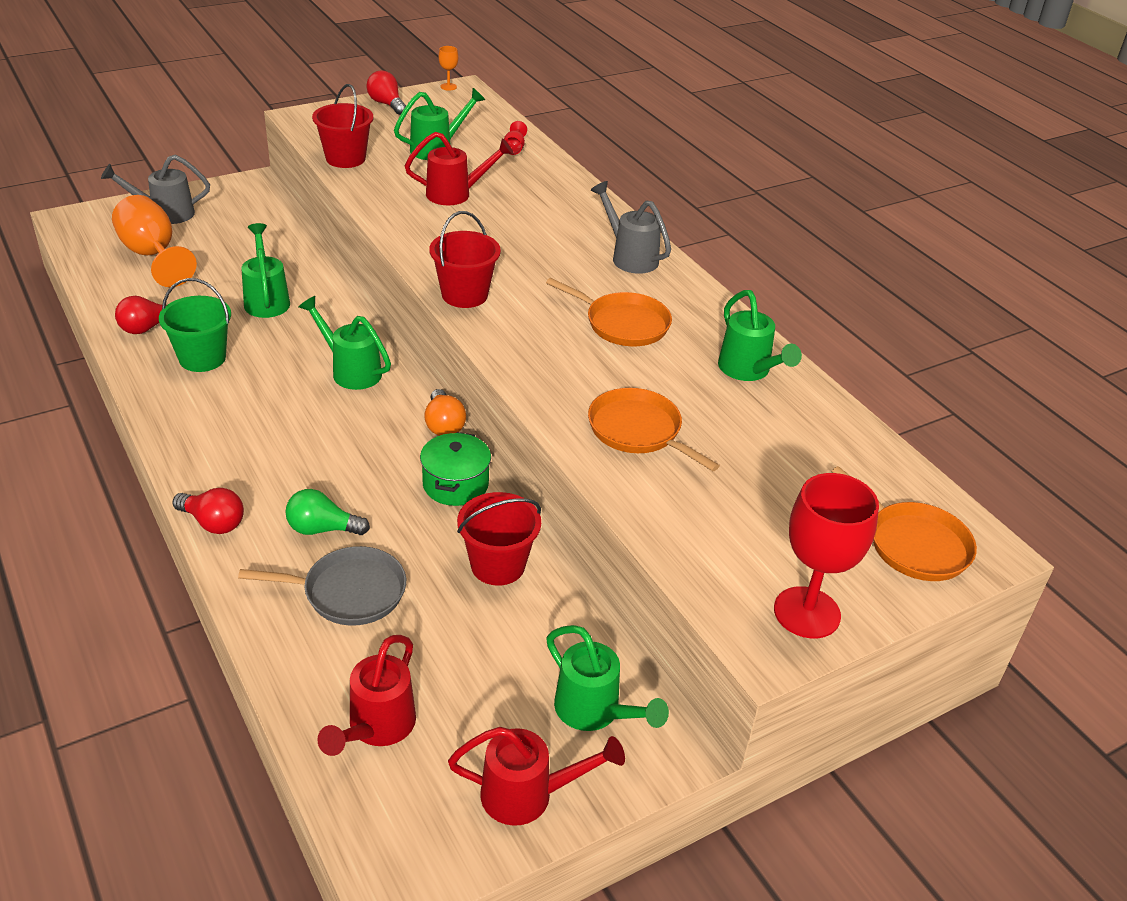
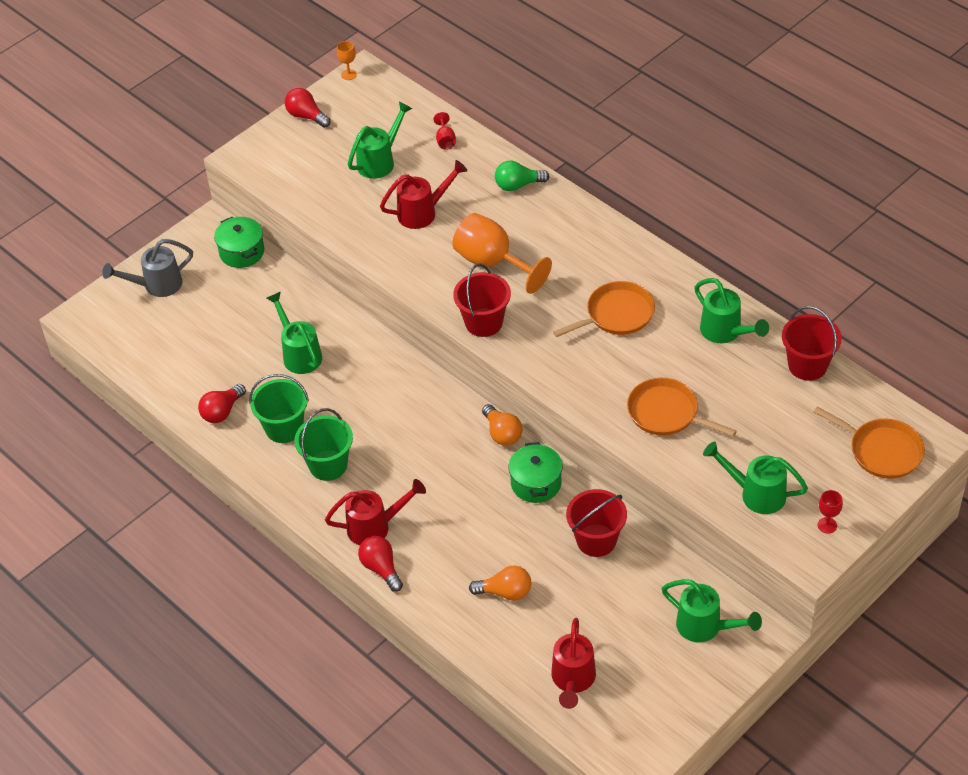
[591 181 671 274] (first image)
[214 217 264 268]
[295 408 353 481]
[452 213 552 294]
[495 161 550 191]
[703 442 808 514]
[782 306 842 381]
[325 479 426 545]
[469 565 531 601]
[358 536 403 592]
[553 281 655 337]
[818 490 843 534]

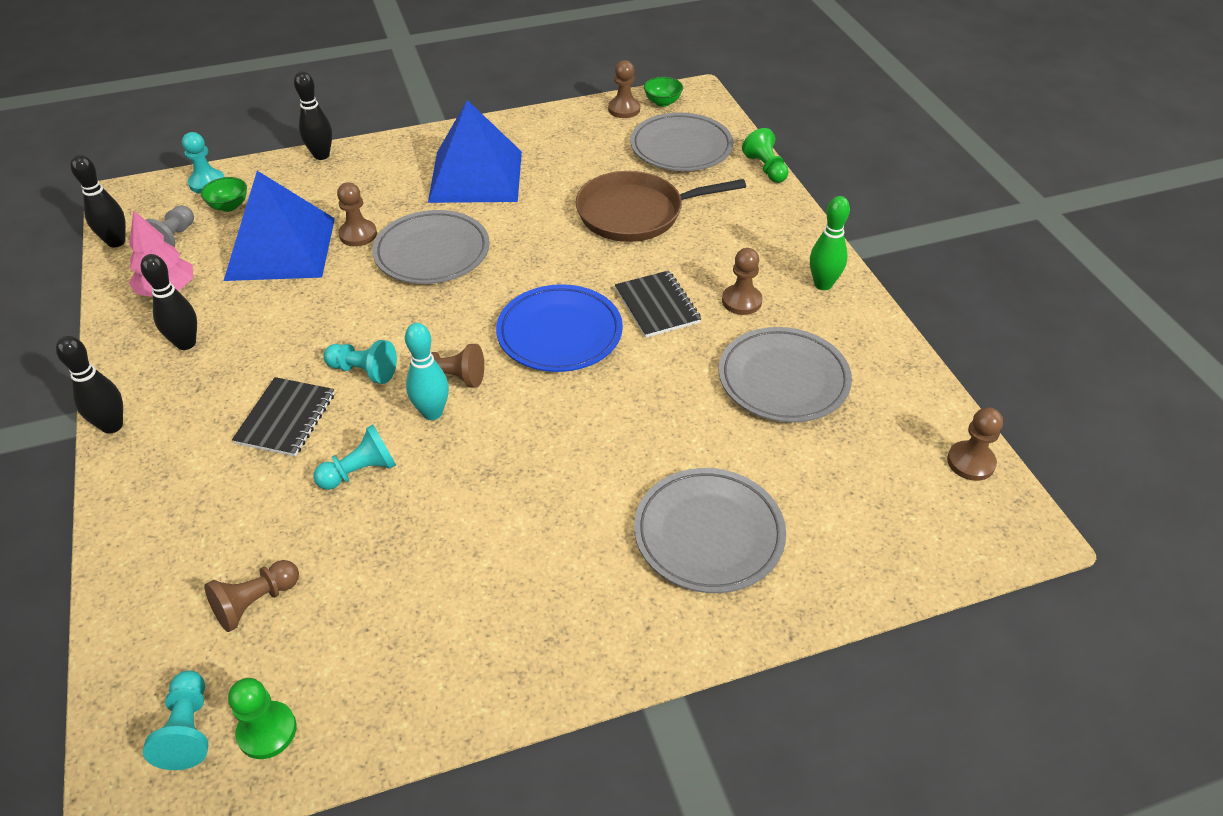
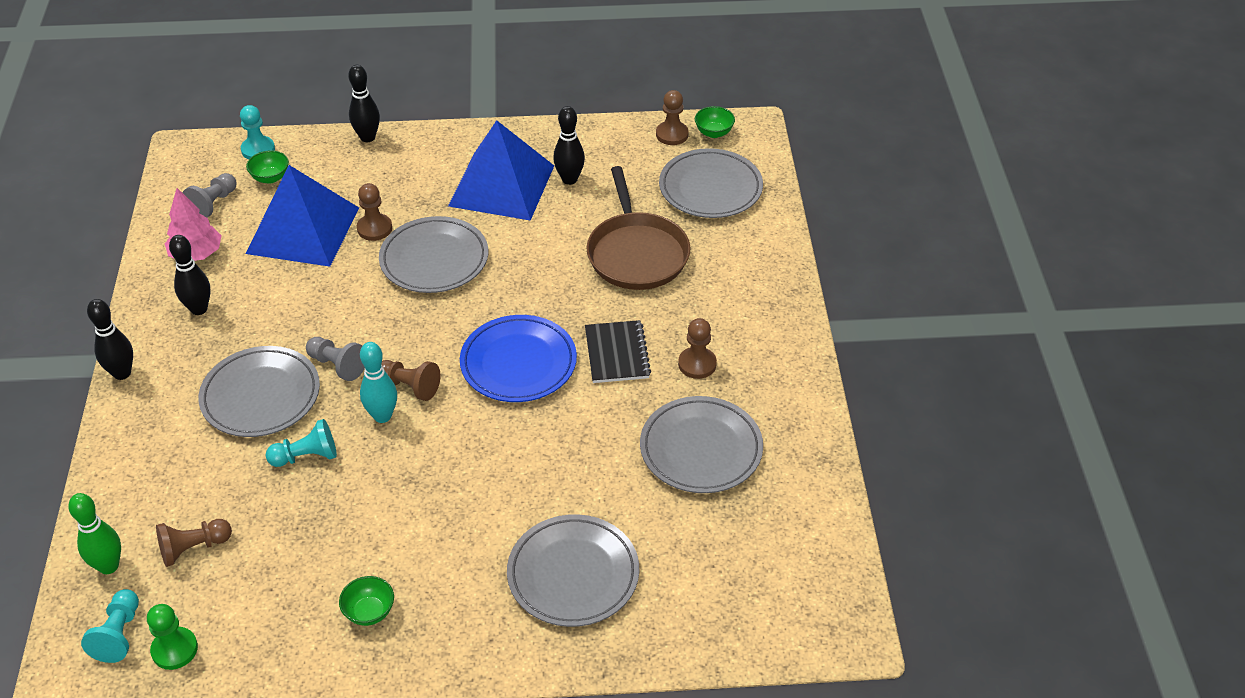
[742 128 789 183] (first image)
[947 407 1003 481] (first image)
[339 576 394 626]
[553 106 585 185]
[68 493 121 574]
[198 346 320 437]
[306 337 365 381]
[586 166 690 290]

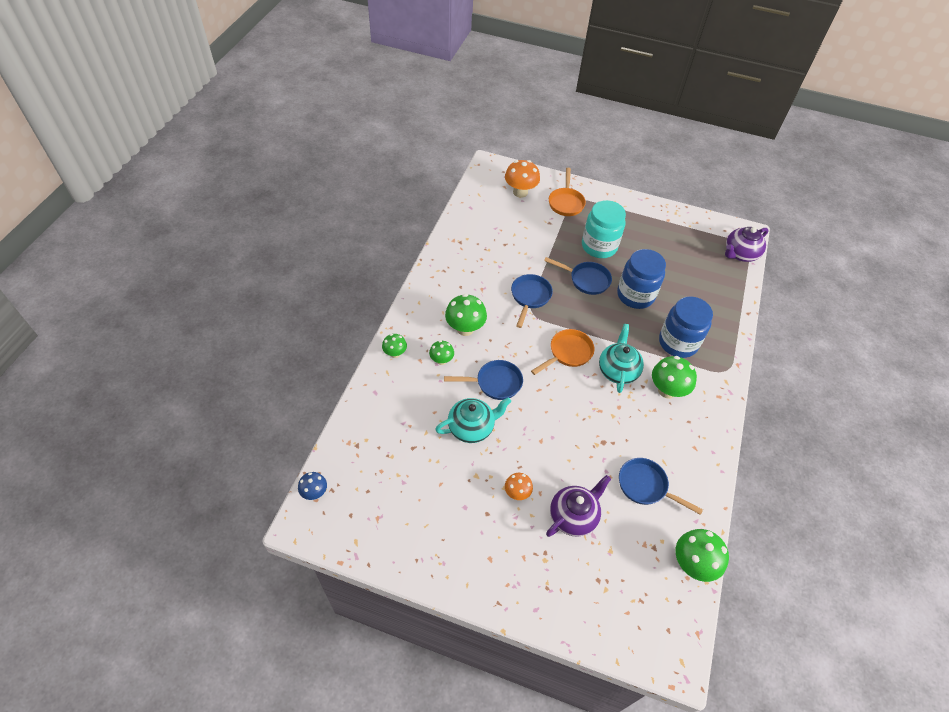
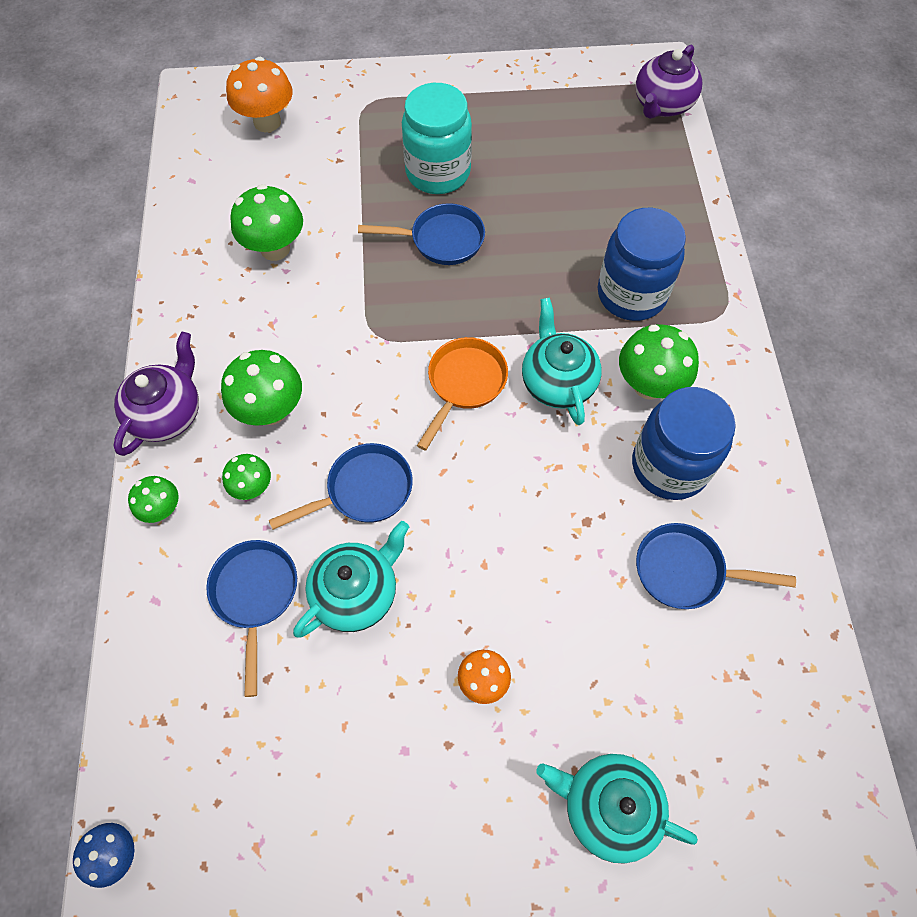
[549 168 586 216] (first image)
[536 754 698 864]
[206 540 297 697]
[113 332 199 456]
[632 387 736 500]
[230 184 303 261]

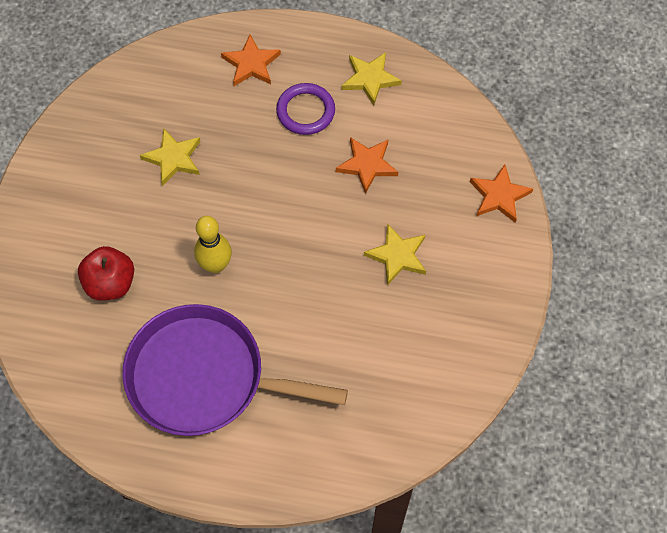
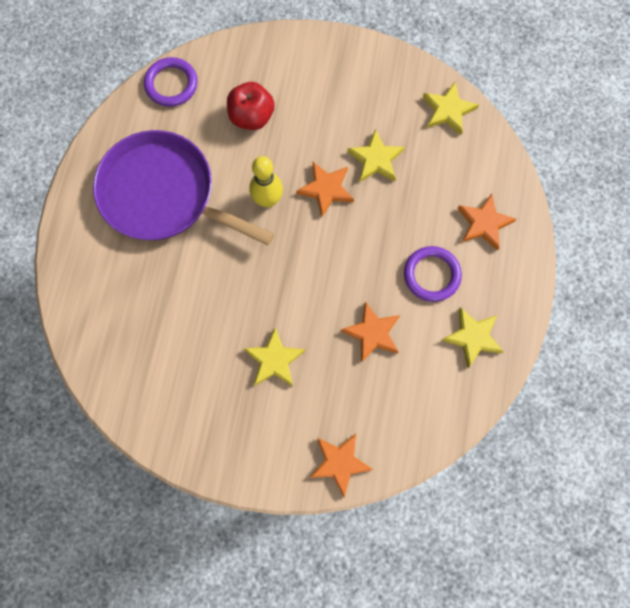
[144 57 198 107]
[296 162 354 217]
[423 82 479 135]
[93 130 274 246]

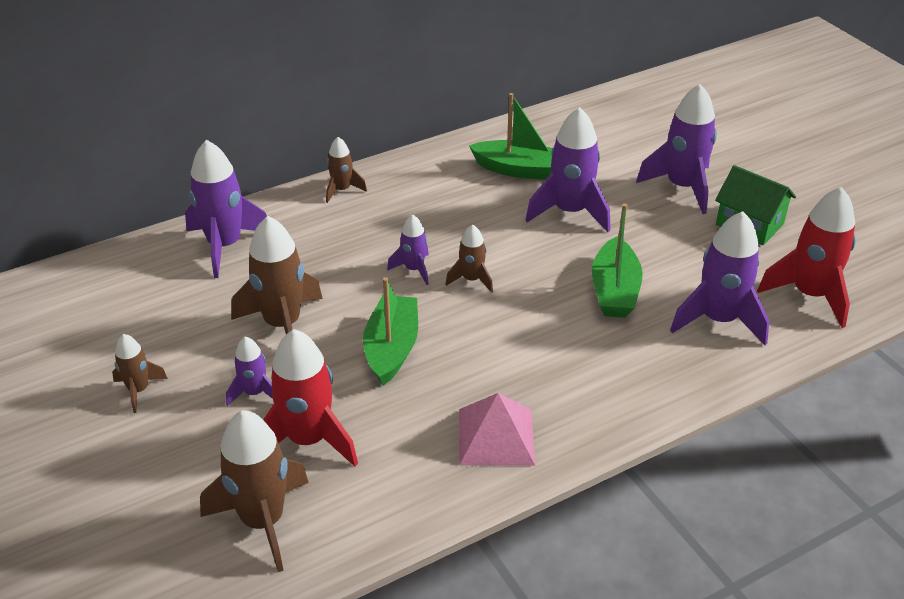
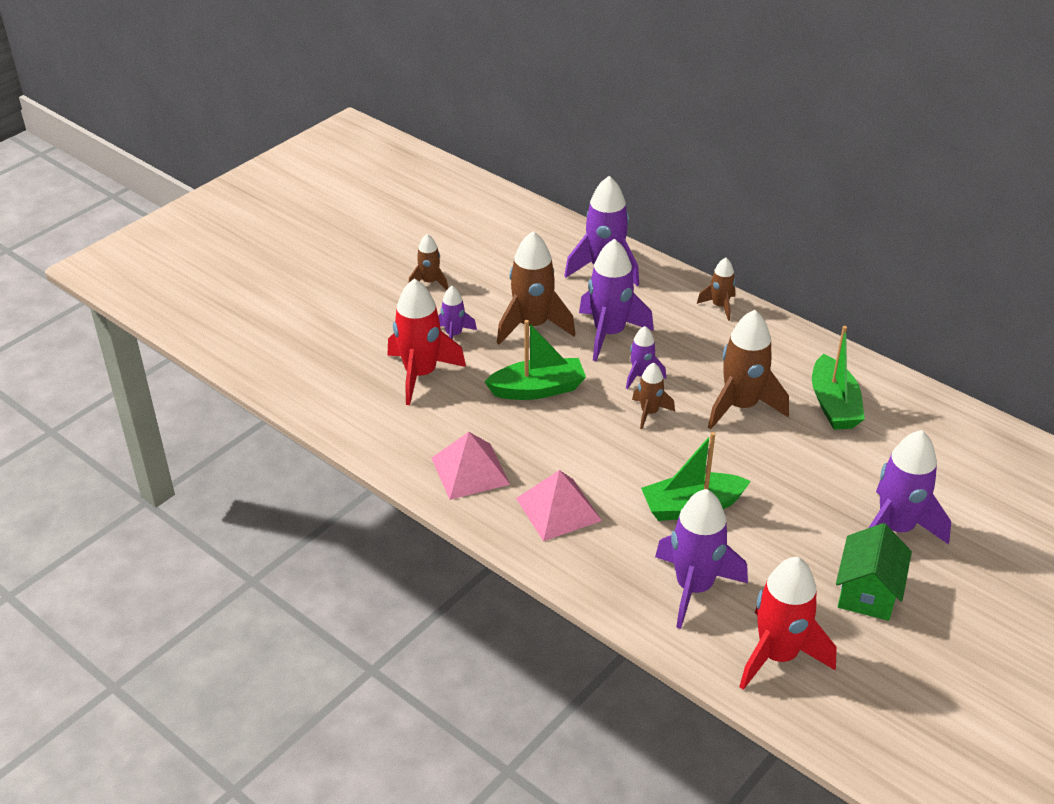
[516 470 602 541]
[708 310 789 429]
[579 239 654 361]

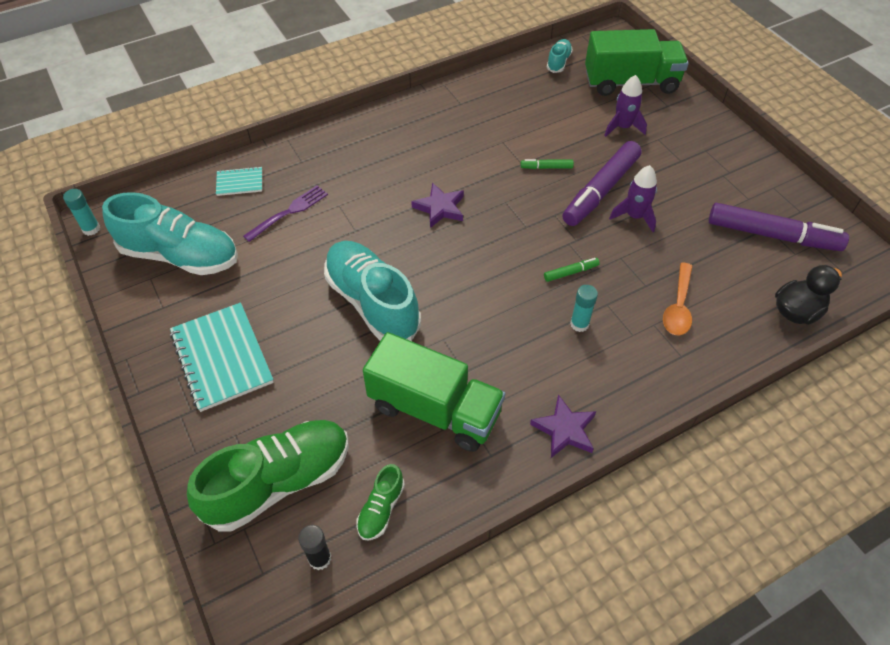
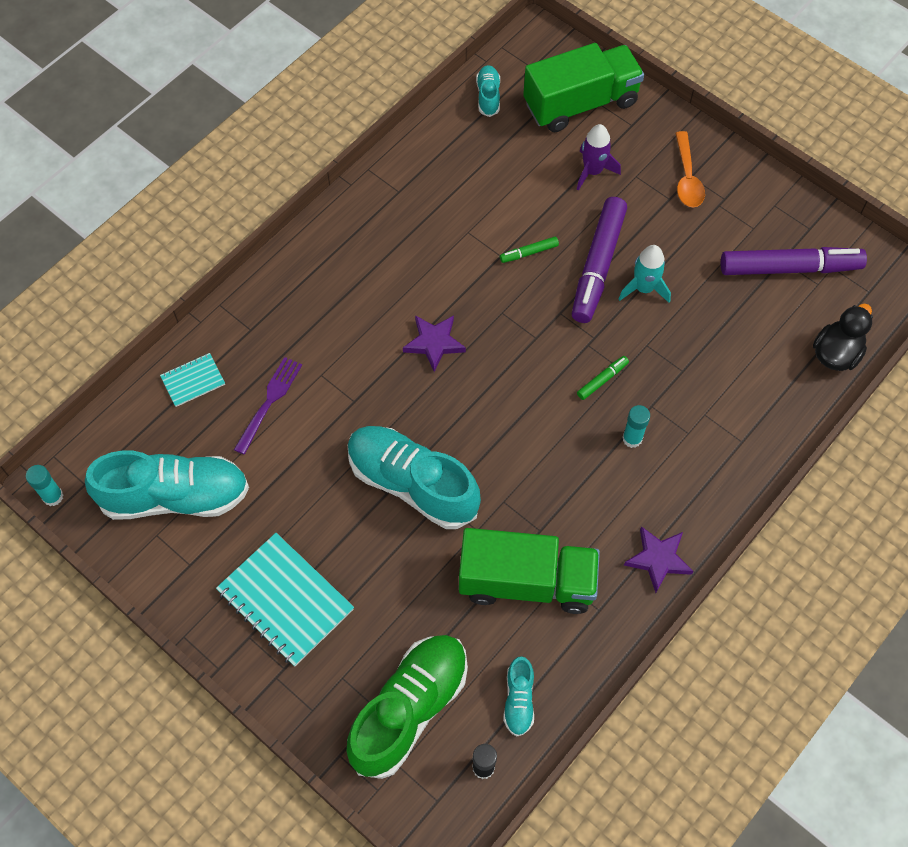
[675 131 705 208]
[503 656 534 736]
[619 245 671 303]

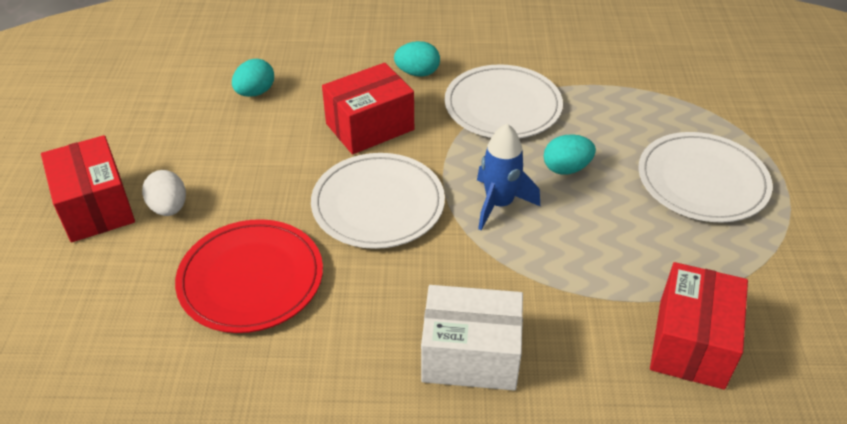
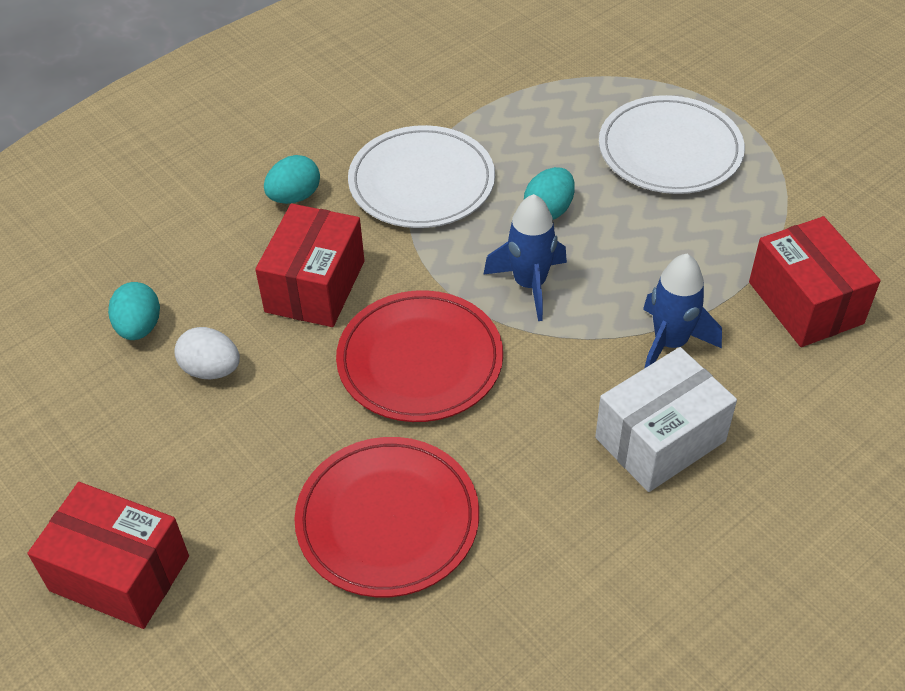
[643 254 722 369]
[174 327 240 379]
[336 290 503 422]

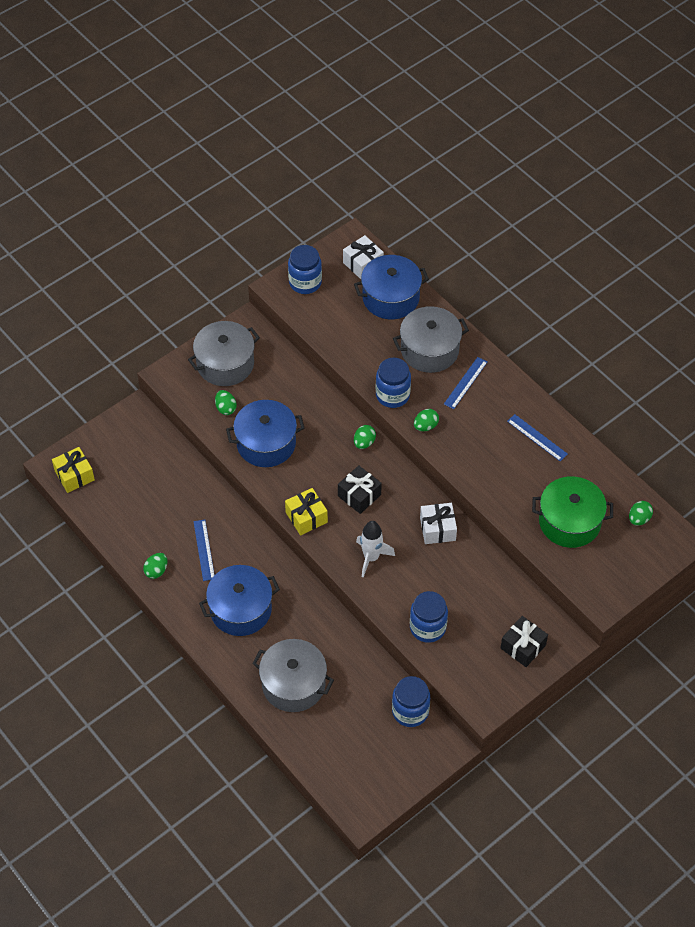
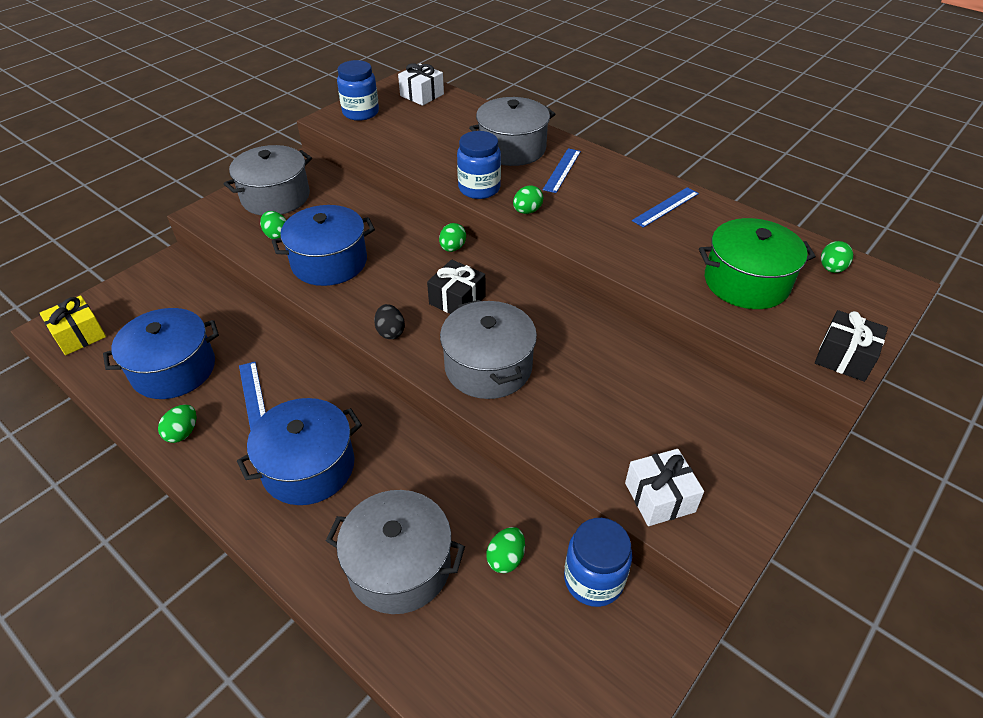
[410 591 448 643] (first image)
[486 527 525 573]
[103 308 219 399]
[625 449 704 526]
[815 310 888 382]
[374 304 405 339]
[440 300 537 399]
[632 187 699 228]

